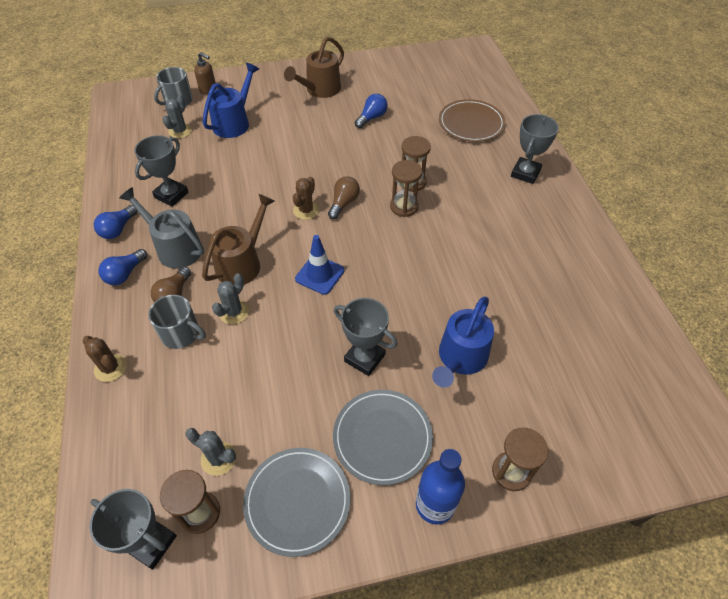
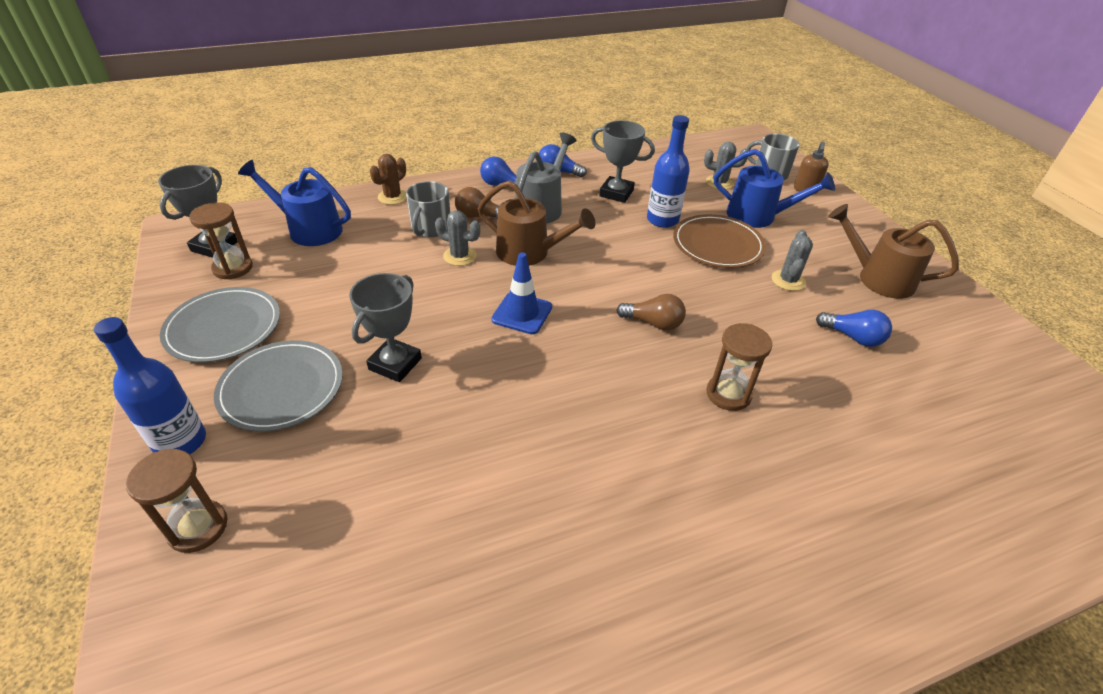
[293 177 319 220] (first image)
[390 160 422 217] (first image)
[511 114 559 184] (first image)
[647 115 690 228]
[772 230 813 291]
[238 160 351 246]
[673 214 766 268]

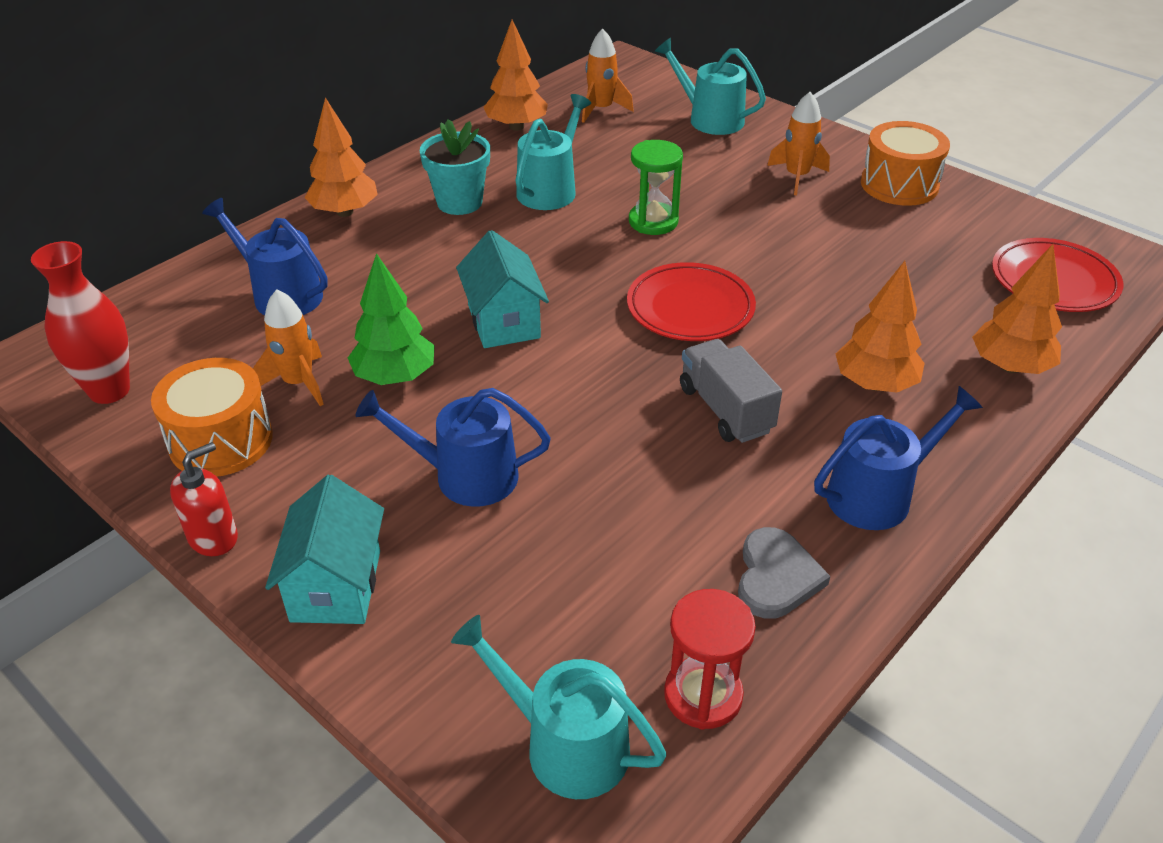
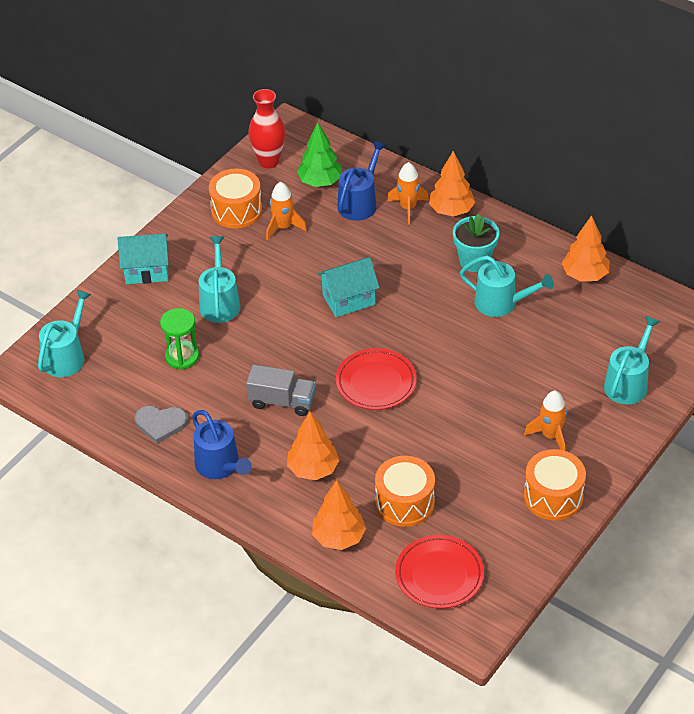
[170 442 238 556] (first image)
[664 589 756 730] (first image)
[375 456 435 527]
[297 122 342 187]
[387 162 429 225]
[160 308 199 370]
[199 236 241 323]
[246 365 316 416]

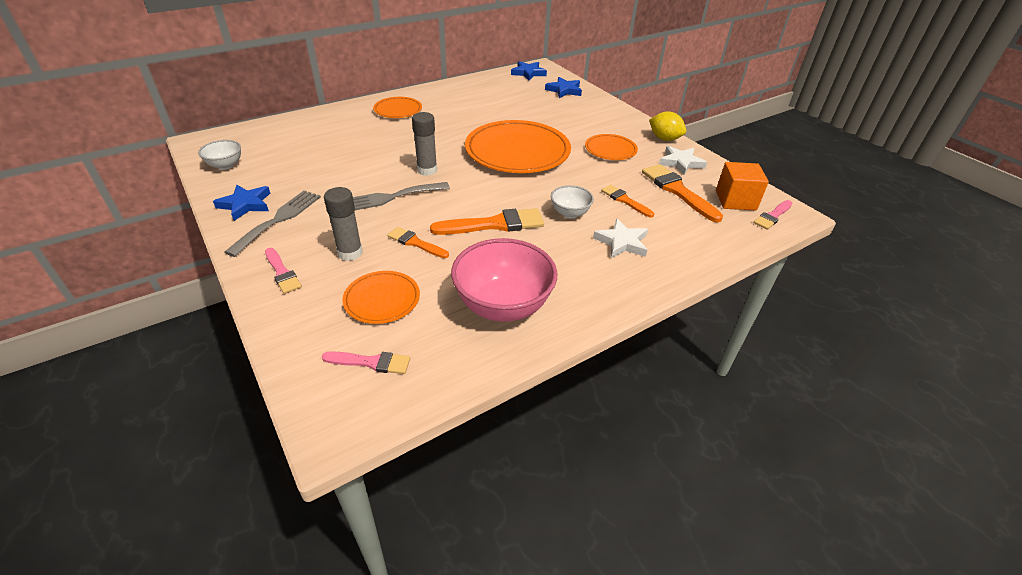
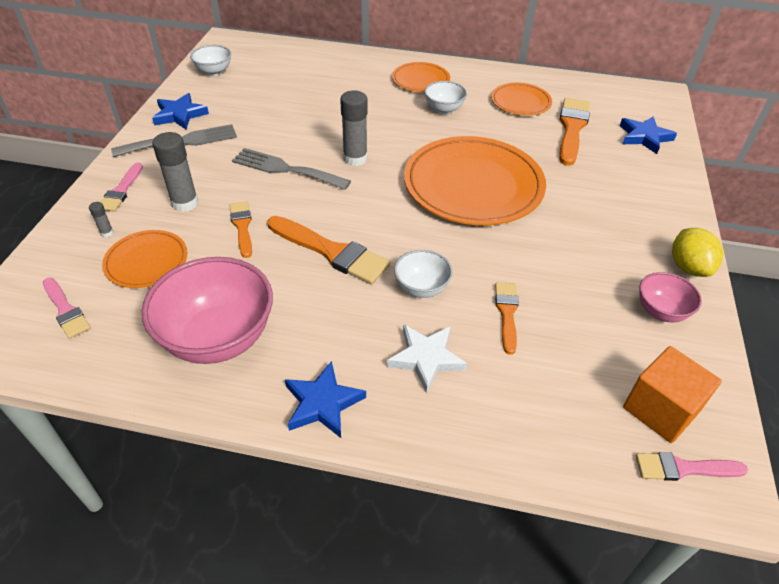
[89 202 114 237]
[424 81 467 114]
[285 361 366 438]
[491 83 552 116]
[559 98 590 166]
[639 272 702 322]

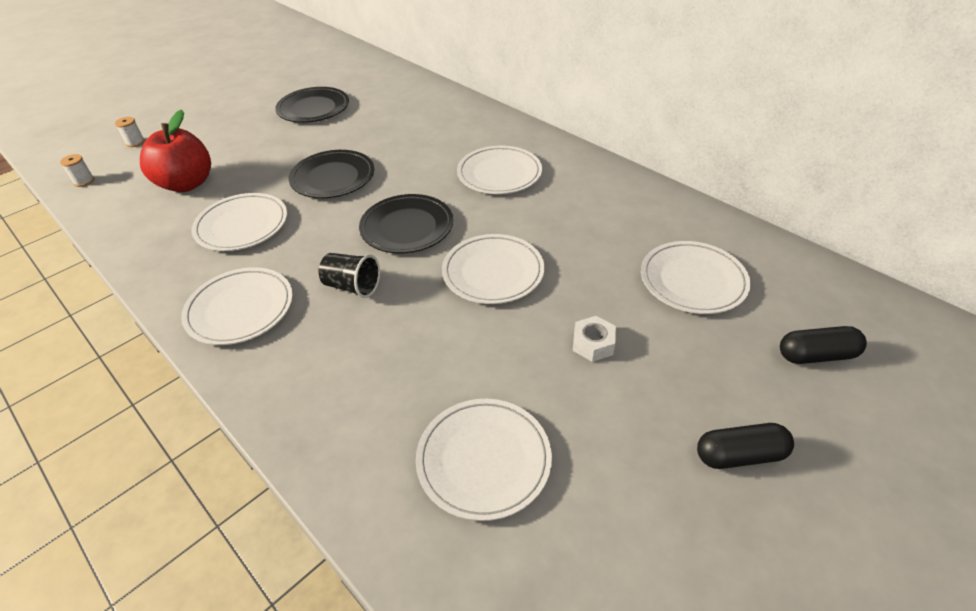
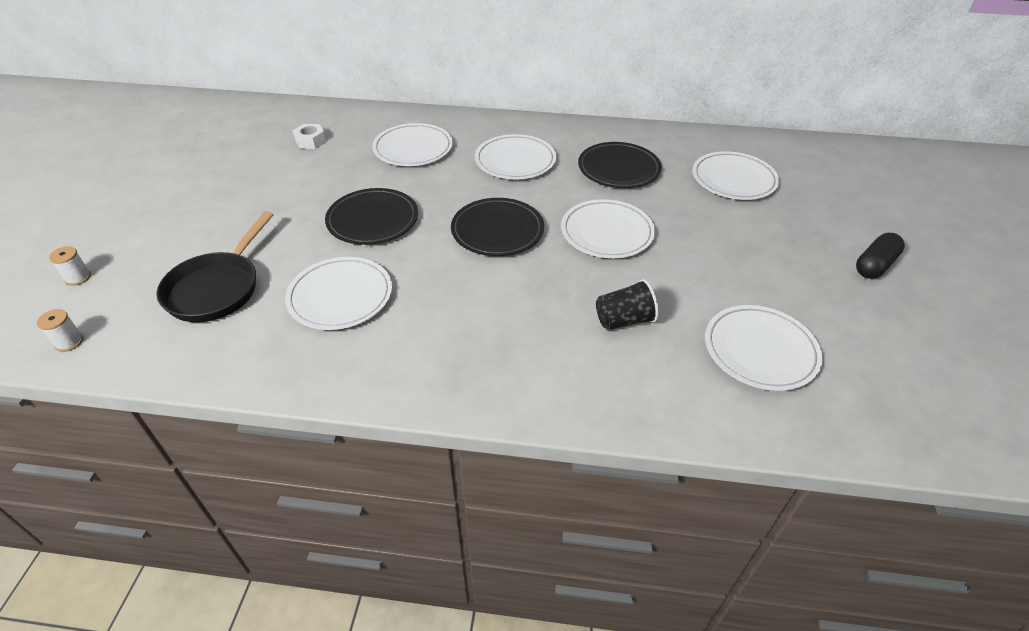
[780 326 867 364] (first image)
[372 123 453 166]
[578 142 662 188]
[596 279 659 330]
[293 124 326 149]
[156 211 274 322]

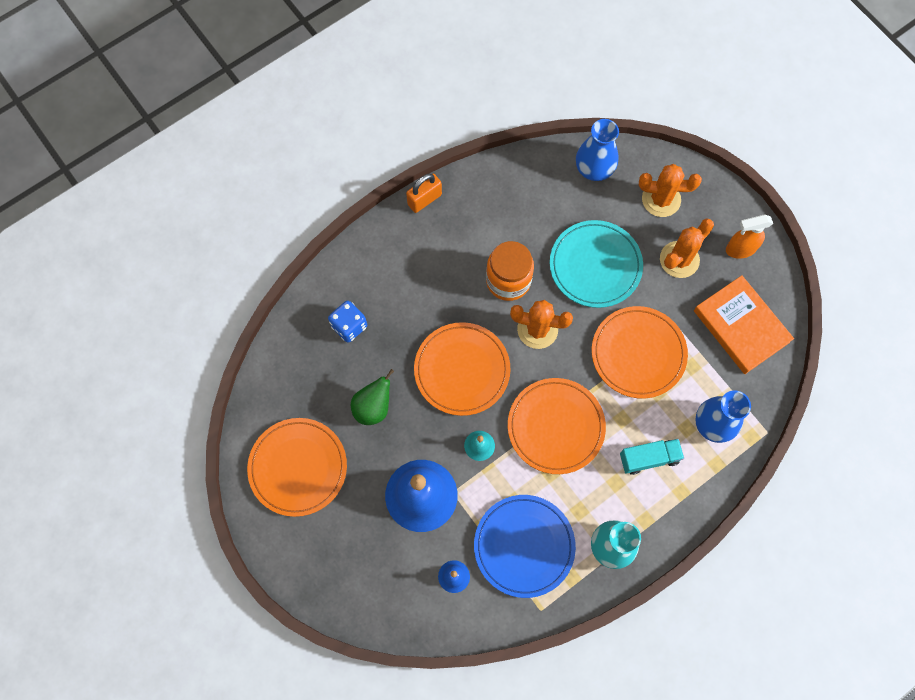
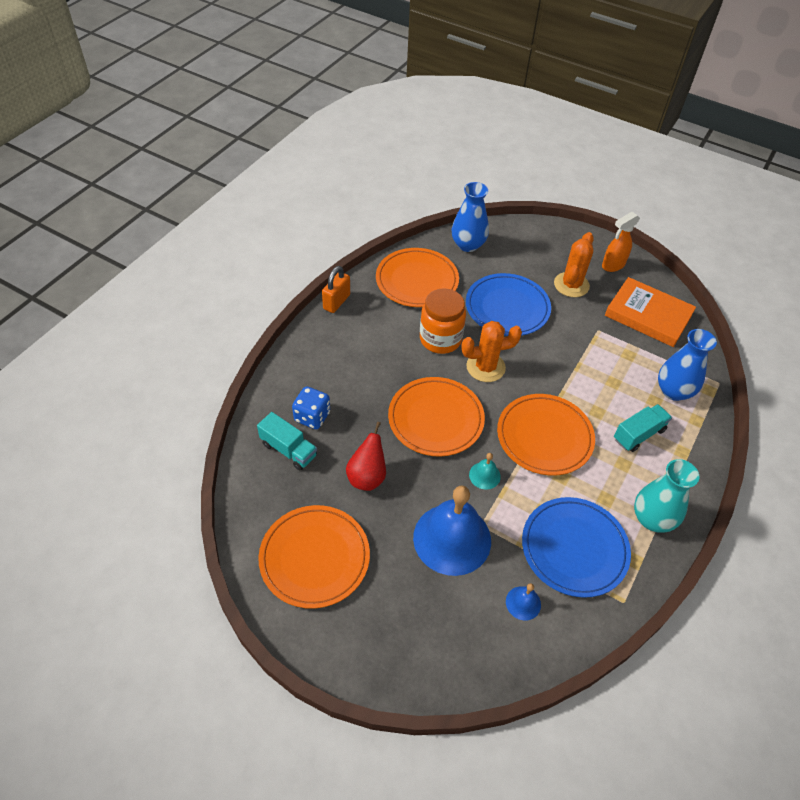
[639 164 702 217] (first image)
[257 412 317 470]
[376 248 459 307]
[346 422 386 491]
[466 273 551 336]

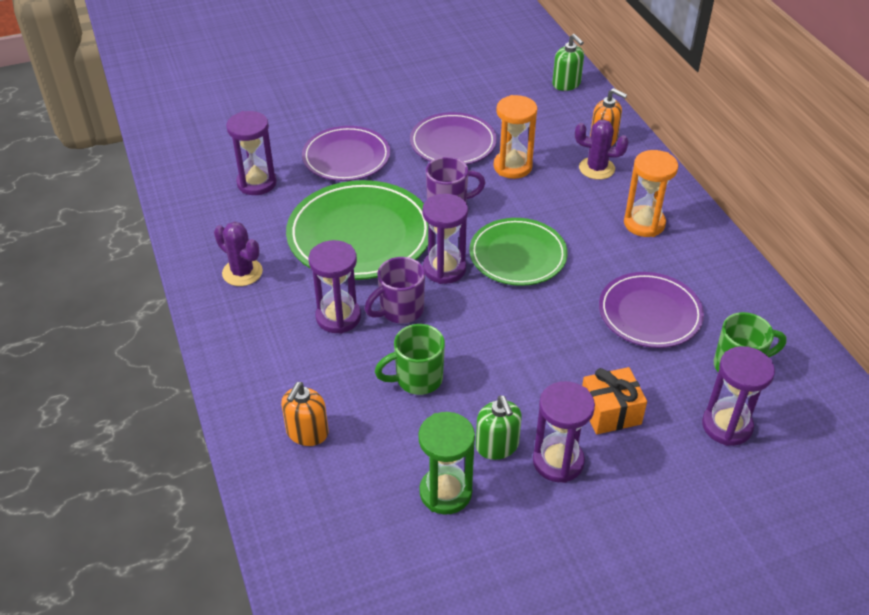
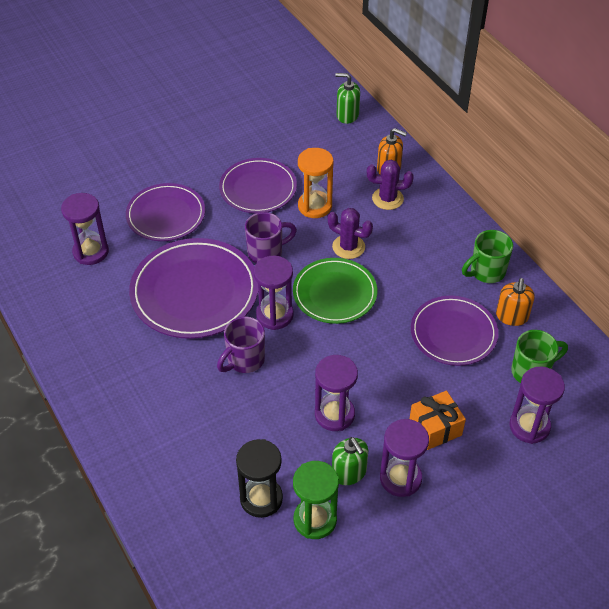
[624 150 678 237] (first image)
[236 439 283 518]
[328 208 373 259]
[496 278 535 326]
[315 355 358 431]
[462 230 513 283]
[129 238 258 339]
[335 73 360 124]

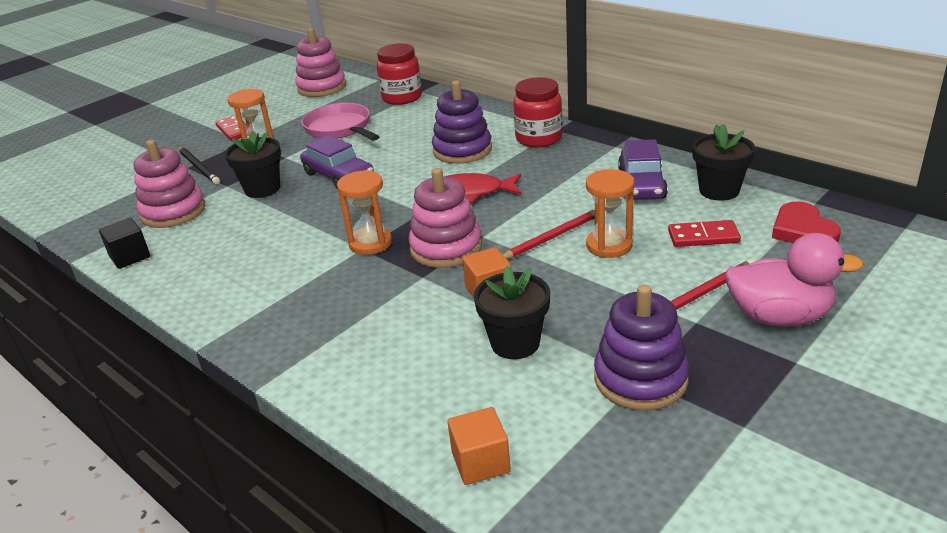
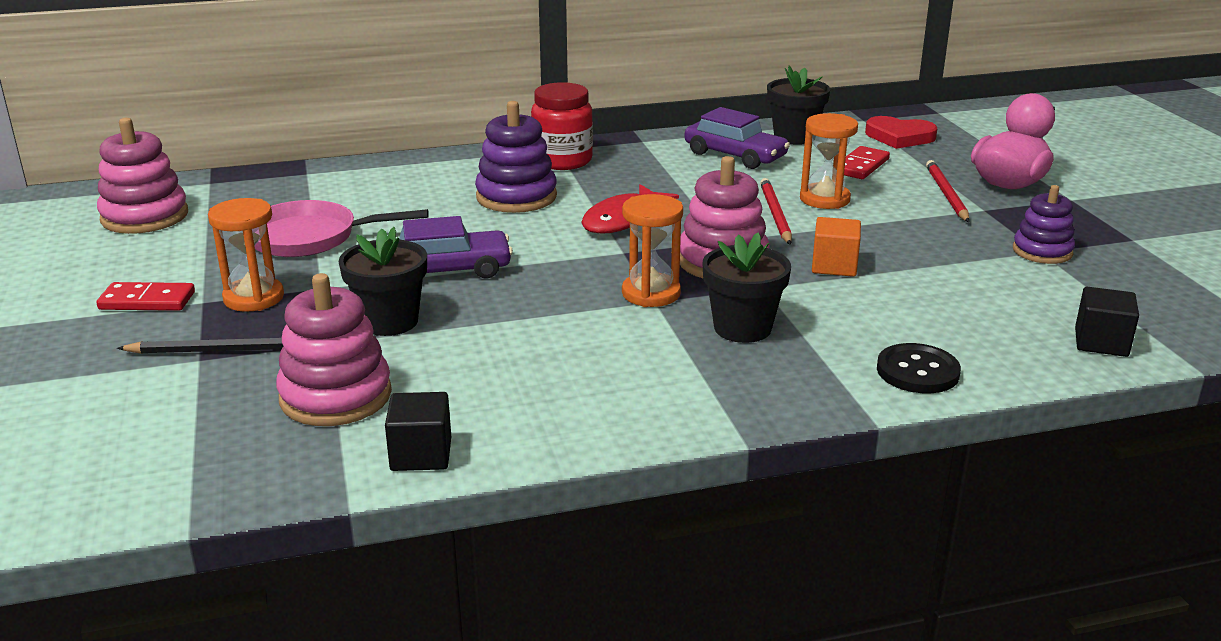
[377 43 422 105] (first image)
[877 343 961 393]
[703 232 791 343]
[1075 287 1139 357]
[1013 185 1075 264]

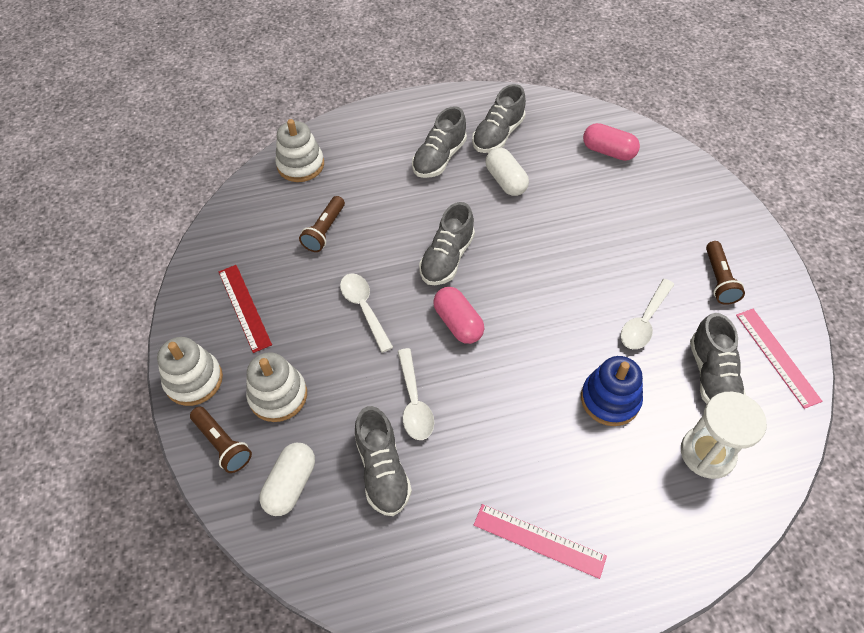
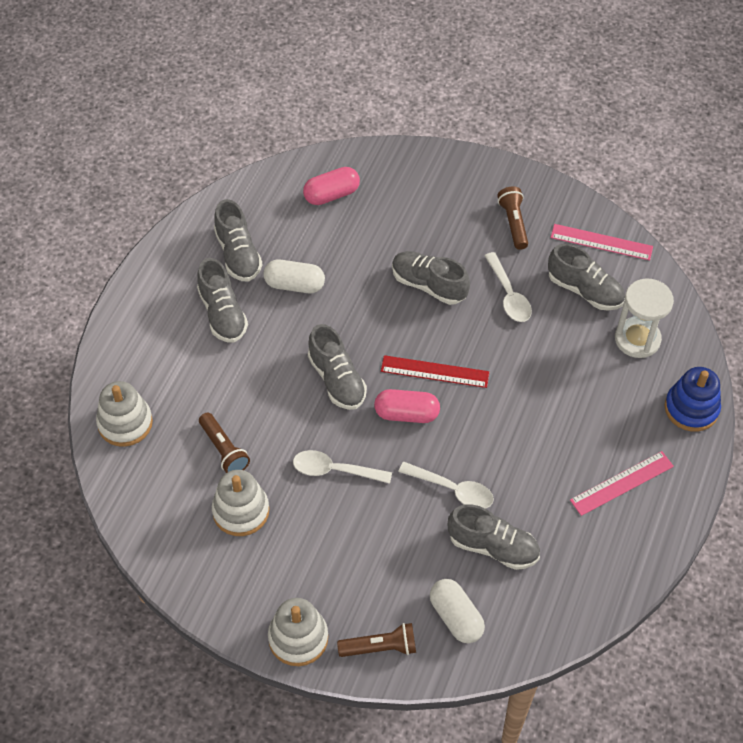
[392 251 470 305]
[381 355 489 388]
[212 470 269 536]
[665 367 721 432]
[497 186 528 250]

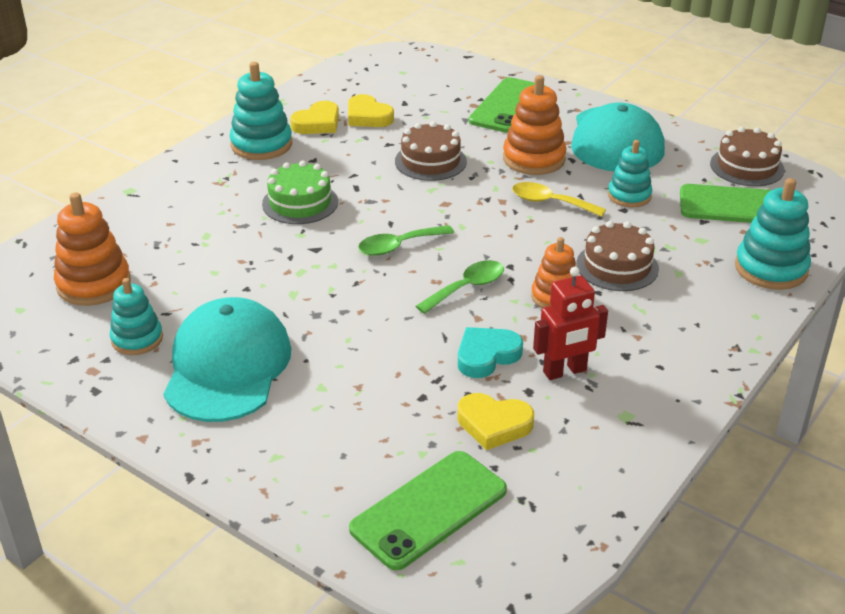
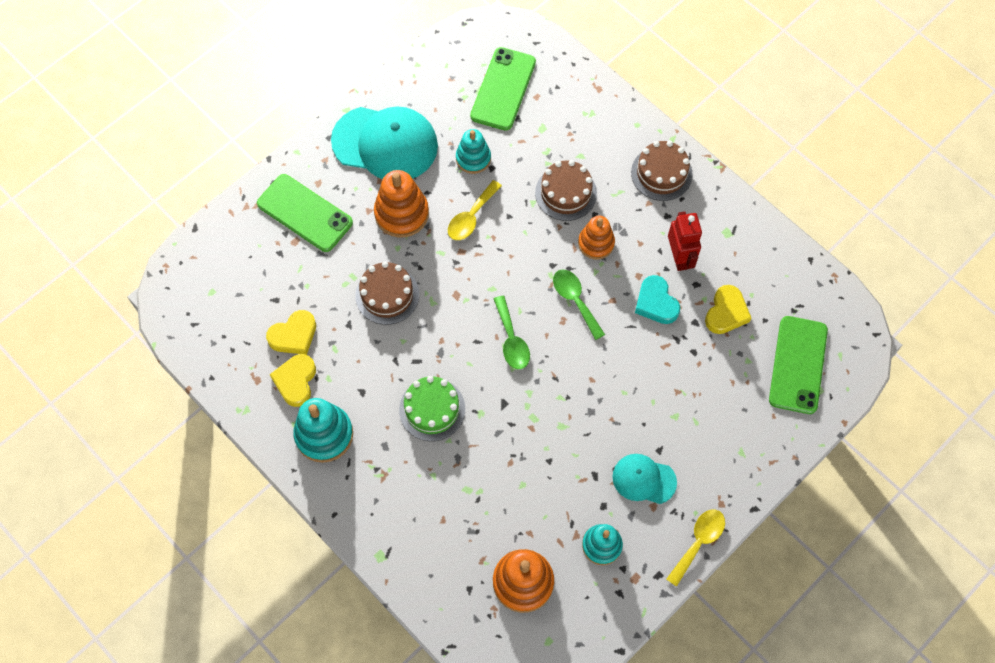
[735 178 811 290] (first image)
[666 510 725 587]
[631 141 693 201]
[270 354 316 407]
[769 316 828 414]
[612 454 677 504]

